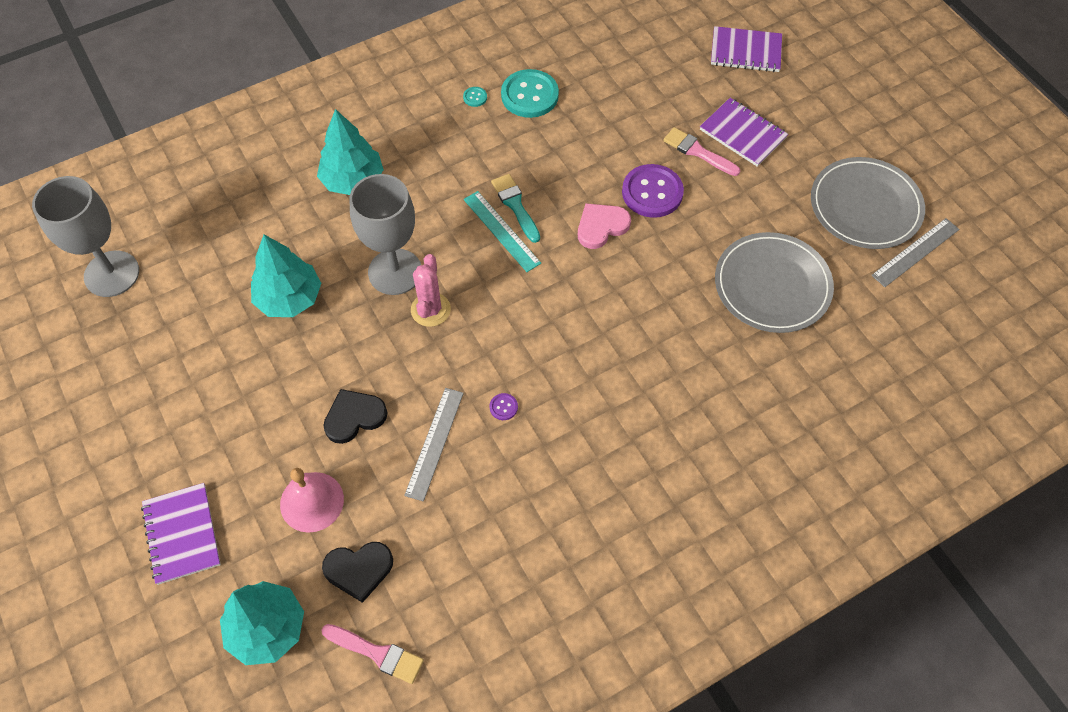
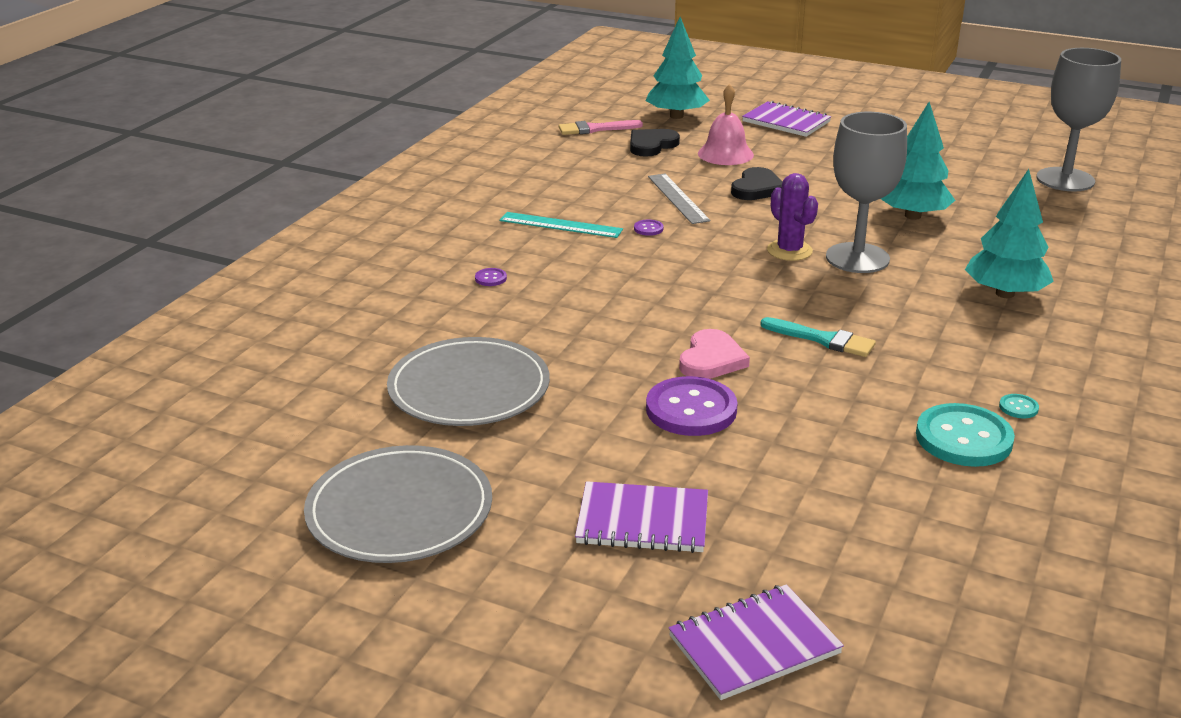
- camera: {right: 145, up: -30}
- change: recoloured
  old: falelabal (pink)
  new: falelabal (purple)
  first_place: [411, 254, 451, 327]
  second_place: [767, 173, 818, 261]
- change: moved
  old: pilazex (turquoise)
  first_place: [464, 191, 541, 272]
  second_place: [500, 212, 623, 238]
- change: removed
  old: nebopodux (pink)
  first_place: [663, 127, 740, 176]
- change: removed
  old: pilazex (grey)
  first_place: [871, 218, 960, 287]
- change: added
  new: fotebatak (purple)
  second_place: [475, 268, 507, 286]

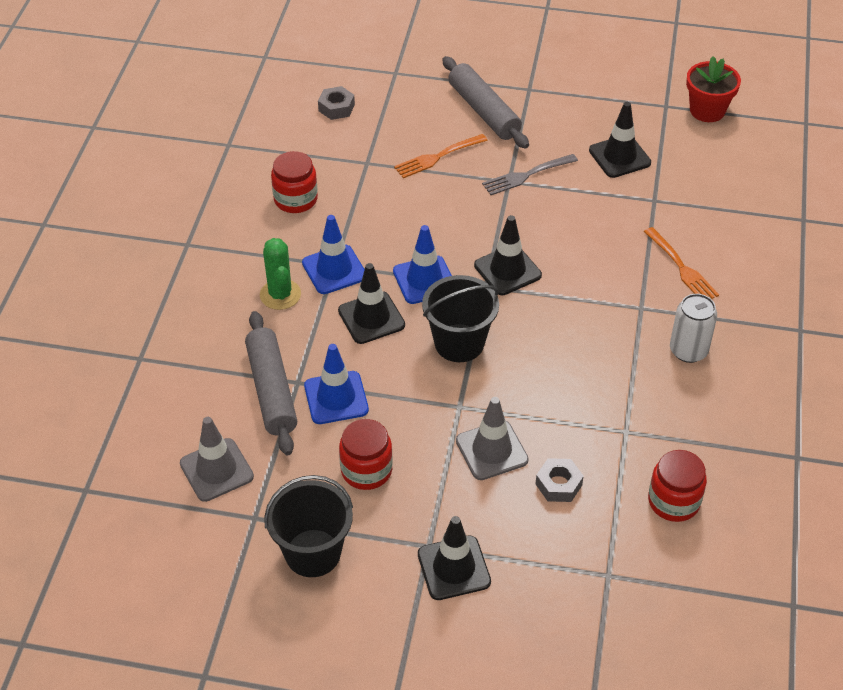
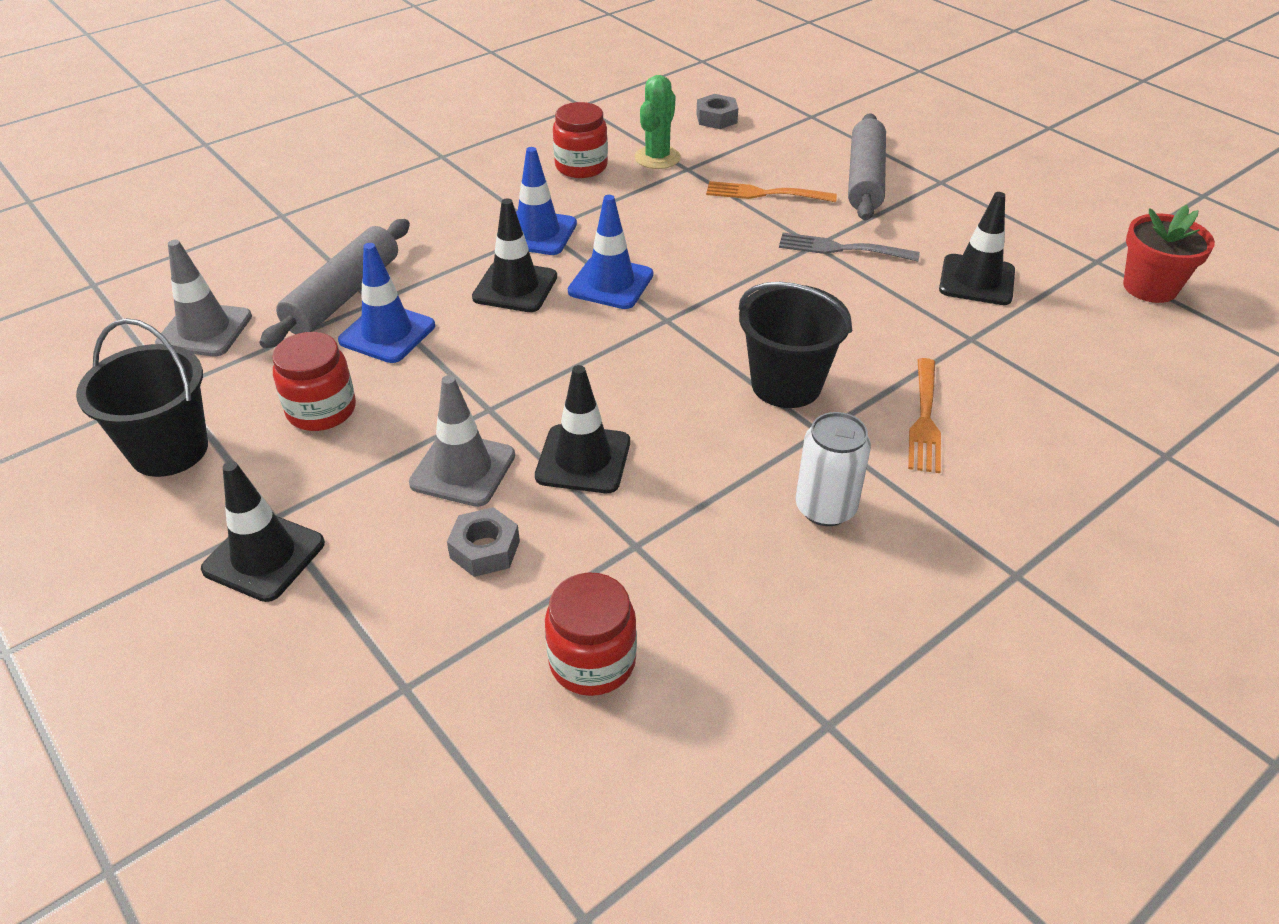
- camera: {right: 40, up: -5}
- change: moved
  old: falelabal (green)
  first_place: [260, 238, 301, 310]
  second_place: [634, 75, 681, 169]
- change: moved
  old: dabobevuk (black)
  first_place: [422, 275, 499, 362]
  second_place: [739, 282, 852, 408]
- change: moved
  old: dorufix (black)
  first_place: [474, 215, 542, 295]
  second_place: [535, 365, 630, 493]

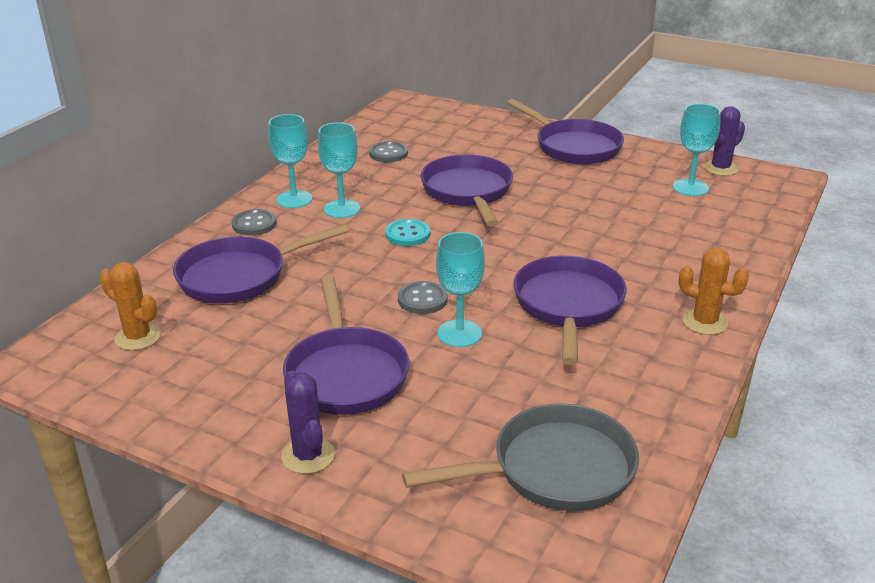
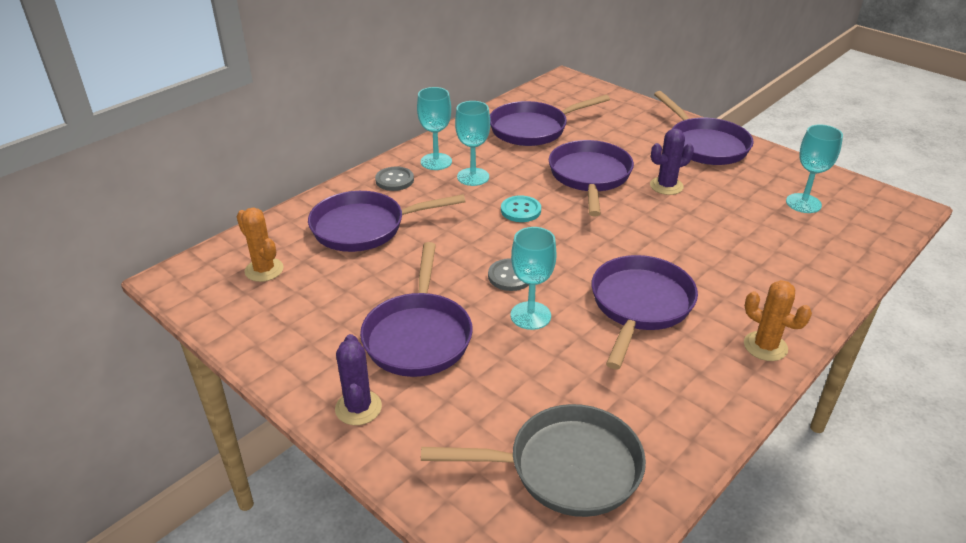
- camera: {right: 15, up: 5}
- change: replaced
  old: fotebatak (grey)
  new: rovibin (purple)
  first_place: [369, 141, 408, 162]
  second_place: [490, 95, 610, 146]
- change: moved
  old: falelabal (purple)
  first_place: [704, 106, 745, 176]
  second_place: [650, 129, 694, 195]

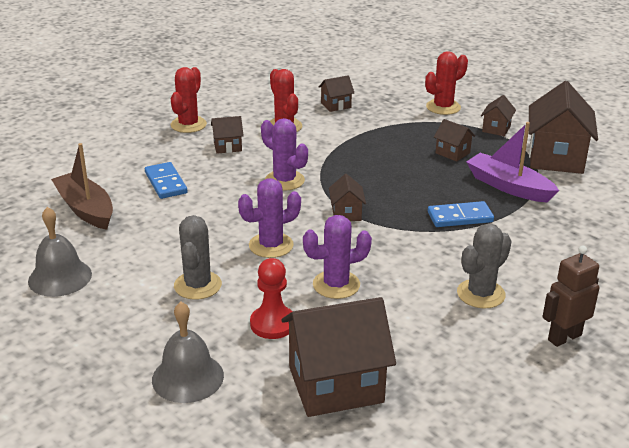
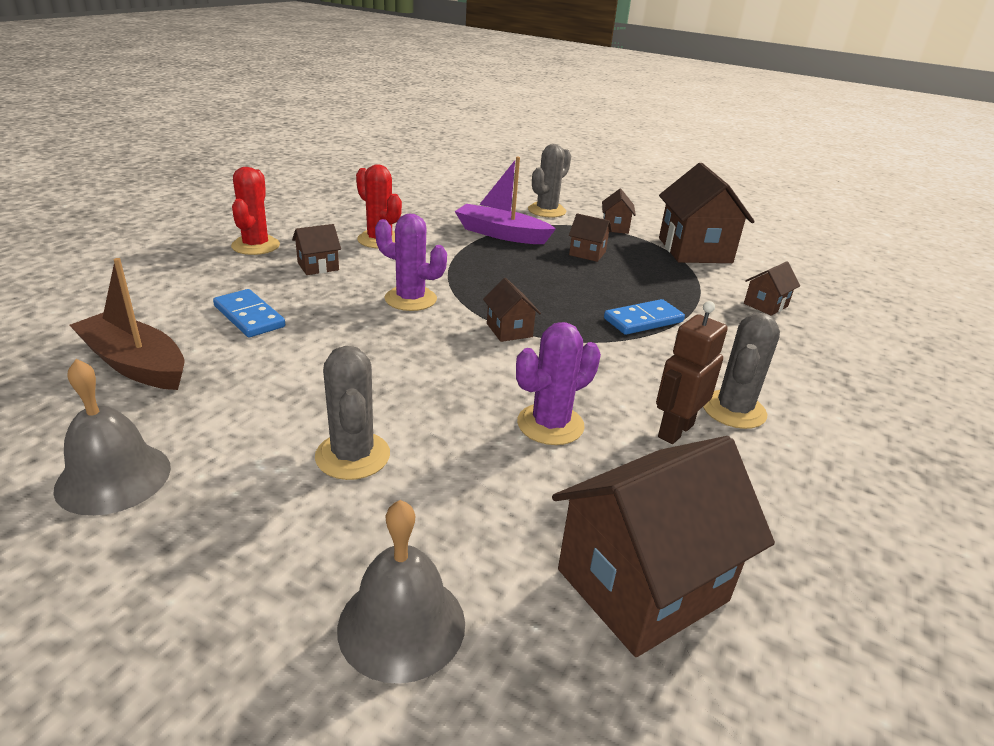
- camera: {right: -20, up: 0}
- change: removed
  old: falelabal (purple)
  first_place: [238, 178, 301, 258]
- change: removed
  old: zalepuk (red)
  first_place: [250, 258, 293, 339]
- change: moved
  old: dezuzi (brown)
  first_place: [319, 75, 354, 112]
  second_place: [744, 261, 800, 316]
- change: recoloured
  old: falelabal (red)
  new: falelabal (grey)
  first_place: [425, 51, 468, 115]
  second_place: [528, 144, 571, 218]
- change: moved
  old: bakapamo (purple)
  first_place: [466, 122, 559, 203]
  second_place: [455, 157, 556, 244]
- change: moved
  old: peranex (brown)
  first_place: [542, 245, 599, 347]
  second_place: [656, 301, 728, 444]

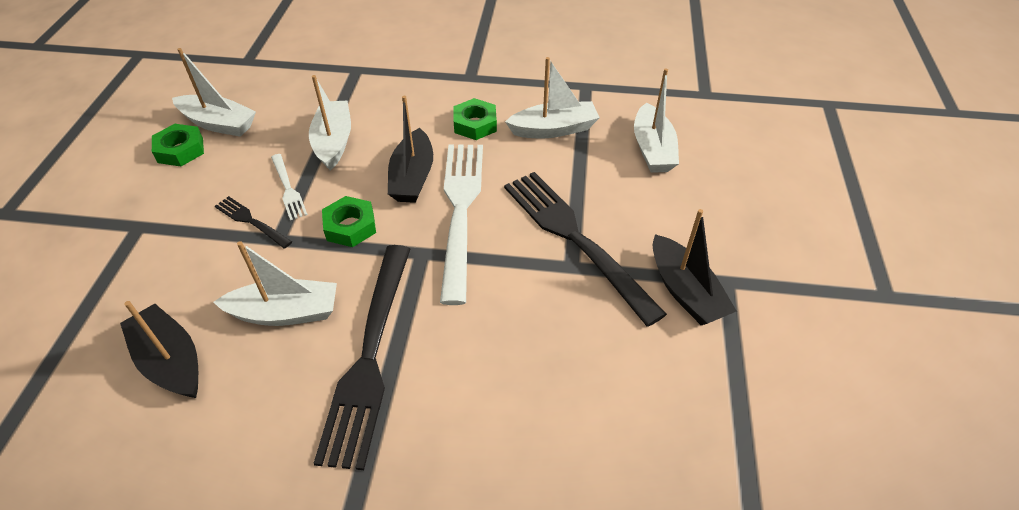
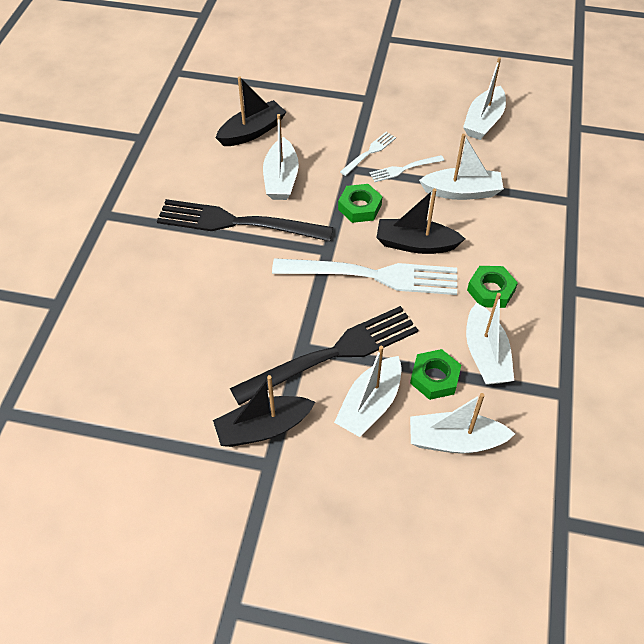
- camera: {right: 95, up: 5}
- change: moved
  old: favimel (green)
  first_place: [152, 124, 204, 166]
  second_place: [410, 349, 461, 400]
- change: recoloured
  old: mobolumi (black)
  new: mobolumi (white)
  first_place: [215, 196, 292, 248]
  second_place: [340, 132, 396, 176]
- change: added
  new: bakapamo (white)
  second_place: [334, 346, 401, 437]

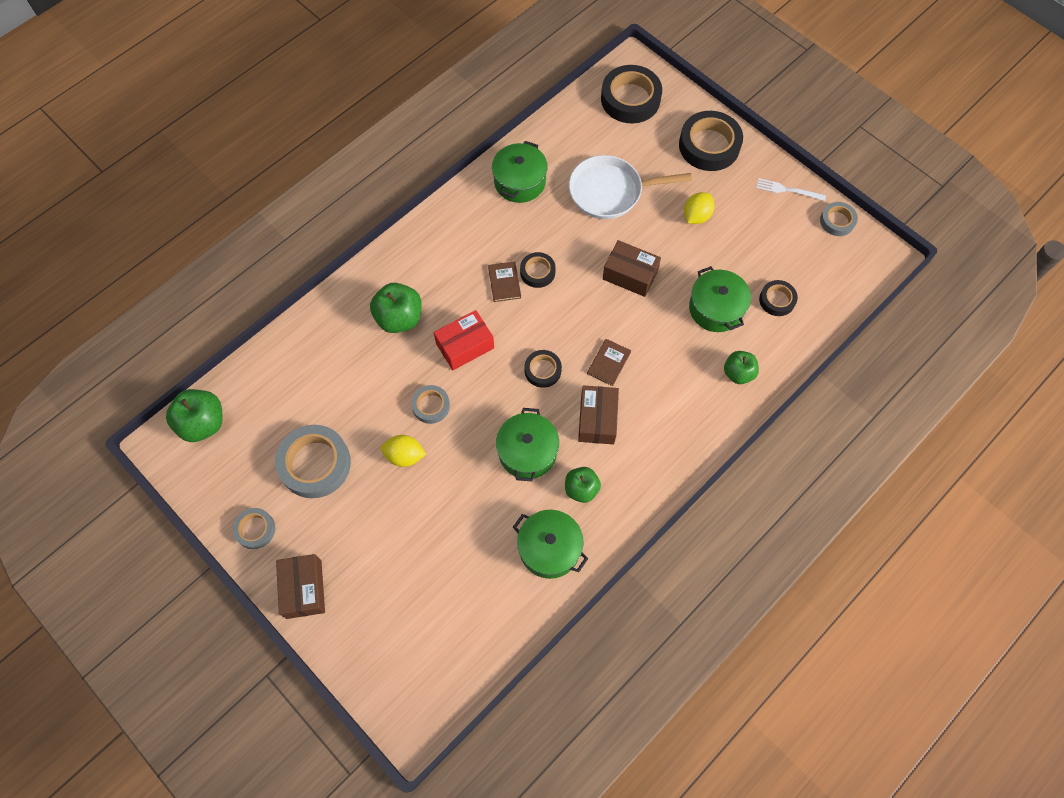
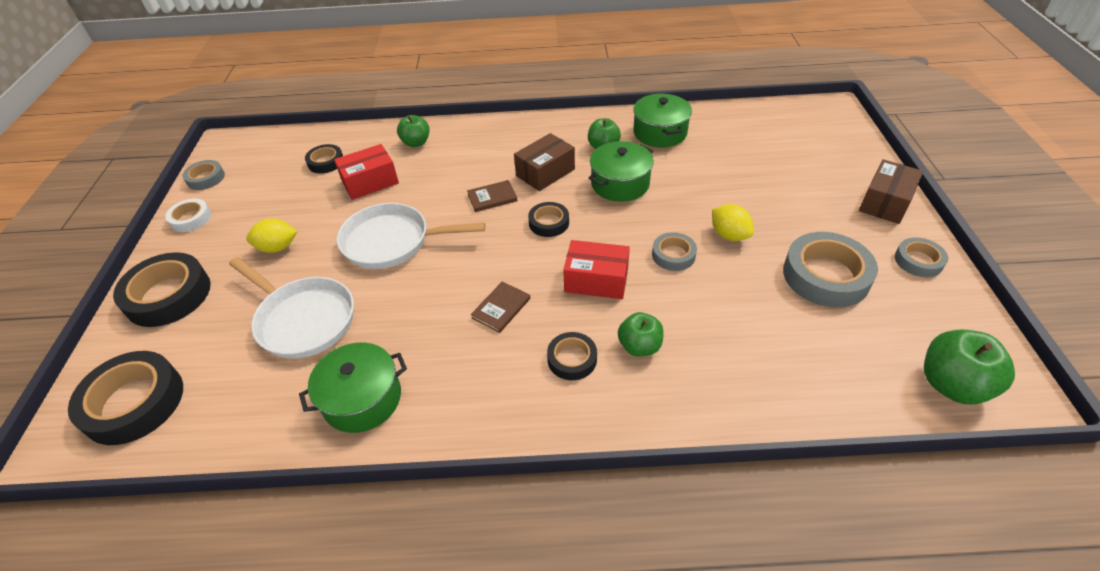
- camera: {right: -135, up: -20}
- change: resized
  old: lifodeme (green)
  first_place: [370, 283, 422, 333]
  second_place: [618, 312, 664, 357]
  factor: 0.65
- change: moved
  old: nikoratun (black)
  first_place: [520, 252, 556, 288]
  second_place: [547, 332, 597, 380]
- change: replaced
  old: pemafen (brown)
  new: rovibin (white)
  first_place: [603, 240, 661, 297]
  second_place: [337, 203, 486, 269]
- change: replaced
  old: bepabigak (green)
  new: pemafen (red)
  first_place: [689, 266, 751, 332]
  second_place: [334, 144, 399, 200]
- change: replaced
  old: mobolumi (white)
  new: nikoratun (white)
  first_place: [756, 178, 826, 201]
  second_place: [165, 199, 211, 232]

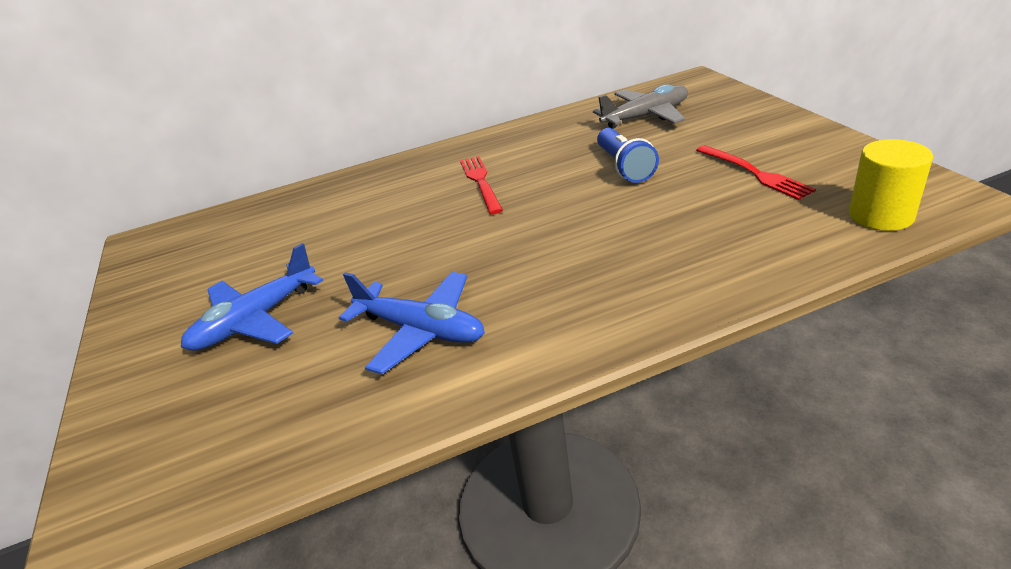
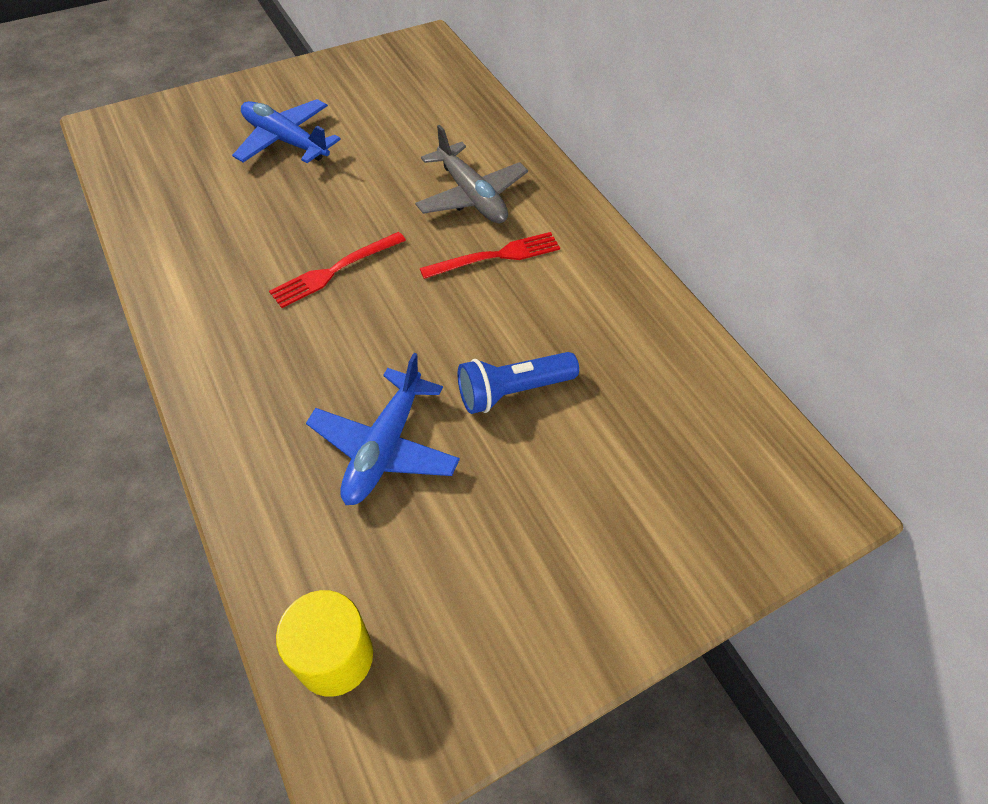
- camera: {right: 75, up: 20}
- change: moved
  old: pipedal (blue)
  first_place: [339, 272, 485, 374]
  second_place: [306, 353, 460, 505]
- change: moved
  old: pipedal (grey)
  first_place: [593, 84, 688, 129]
  second_place: [415, 125, 528, 224]
- change: moved
  old: mobolumi (red)
  first_place: [696, 145, 816, 200]
  second_place: [269, 232, 406, 308]

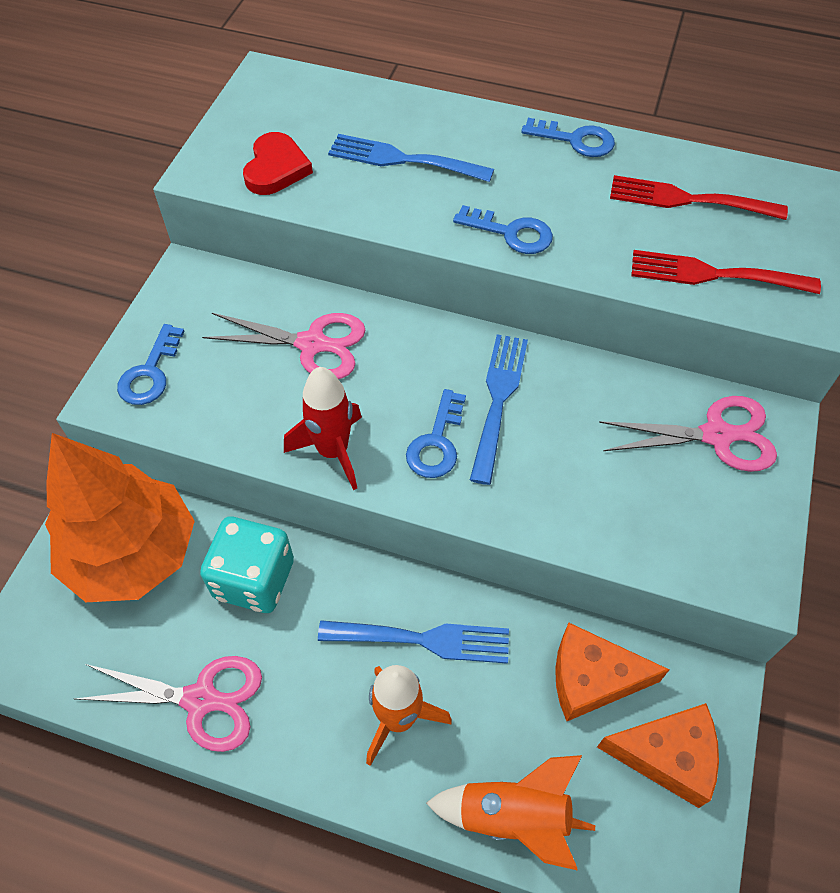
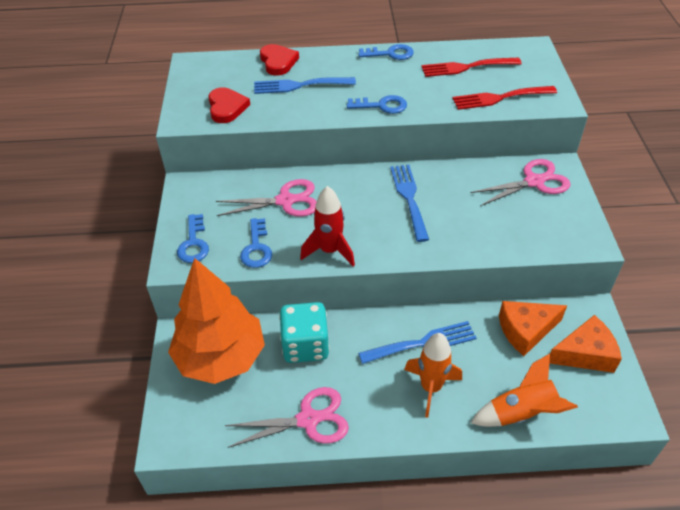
- camera: {right: -20, up: -10}
- change: moved
  old: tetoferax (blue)
  first_place: [406, 389, 466, 478]
  second_place: [240, 218, 272, 268]
- change: added
  new: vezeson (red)
  second_place: [260, 44, 299, 76]

